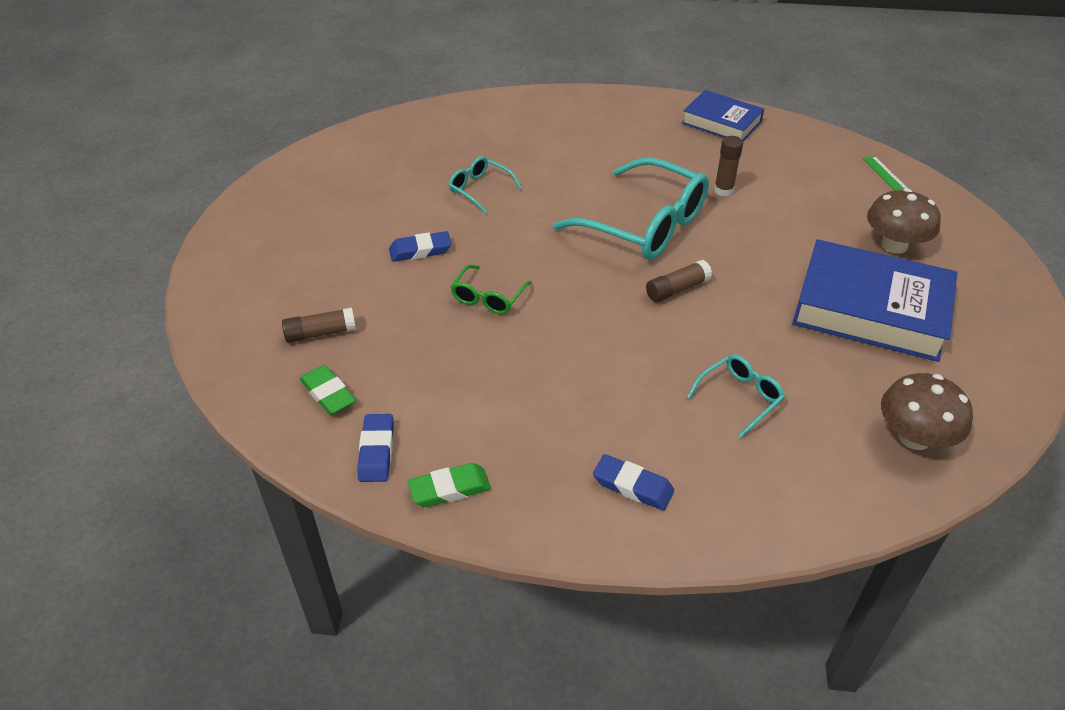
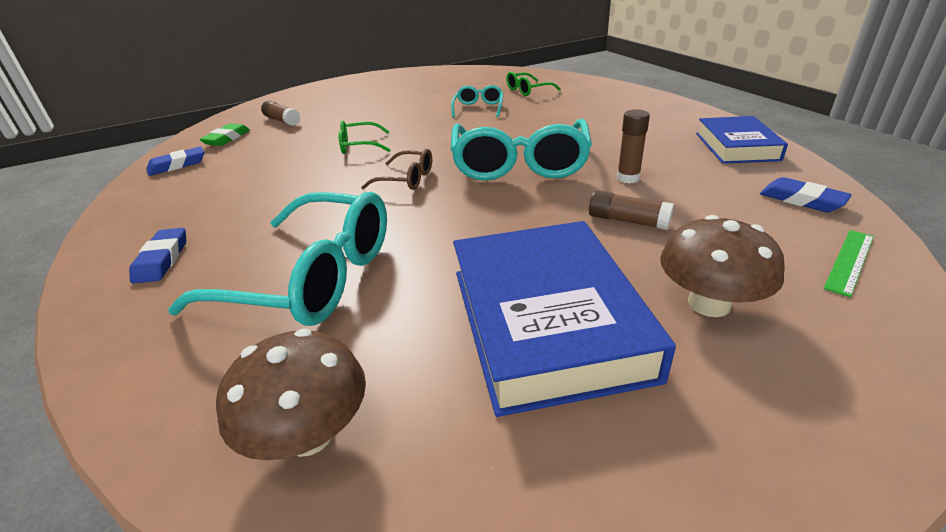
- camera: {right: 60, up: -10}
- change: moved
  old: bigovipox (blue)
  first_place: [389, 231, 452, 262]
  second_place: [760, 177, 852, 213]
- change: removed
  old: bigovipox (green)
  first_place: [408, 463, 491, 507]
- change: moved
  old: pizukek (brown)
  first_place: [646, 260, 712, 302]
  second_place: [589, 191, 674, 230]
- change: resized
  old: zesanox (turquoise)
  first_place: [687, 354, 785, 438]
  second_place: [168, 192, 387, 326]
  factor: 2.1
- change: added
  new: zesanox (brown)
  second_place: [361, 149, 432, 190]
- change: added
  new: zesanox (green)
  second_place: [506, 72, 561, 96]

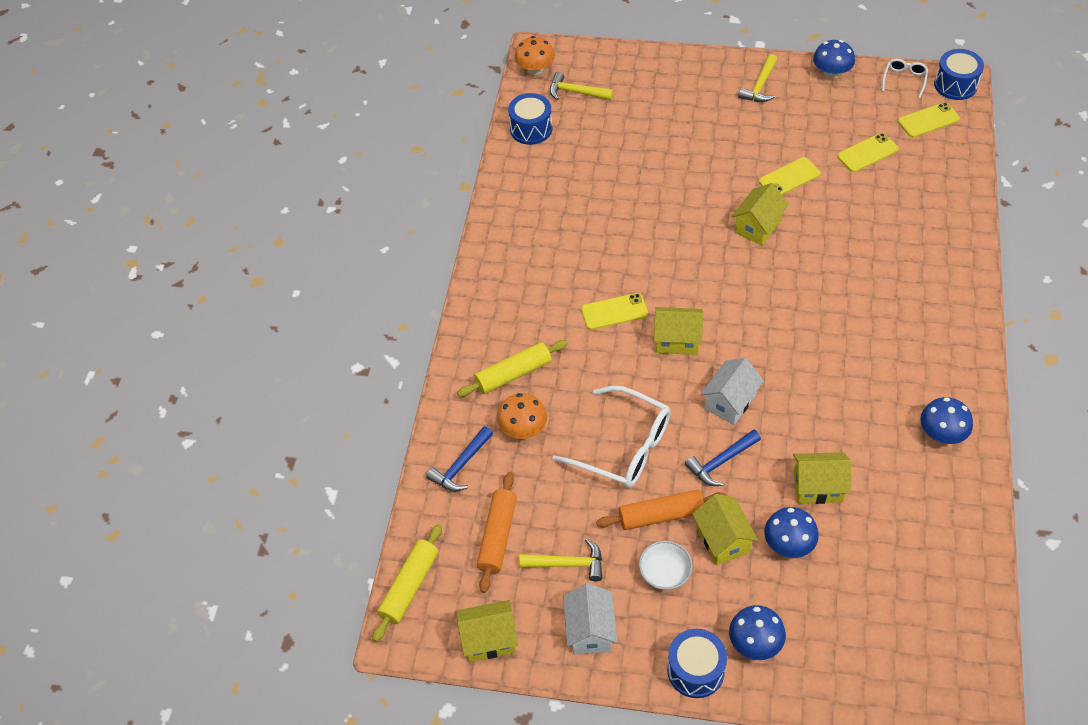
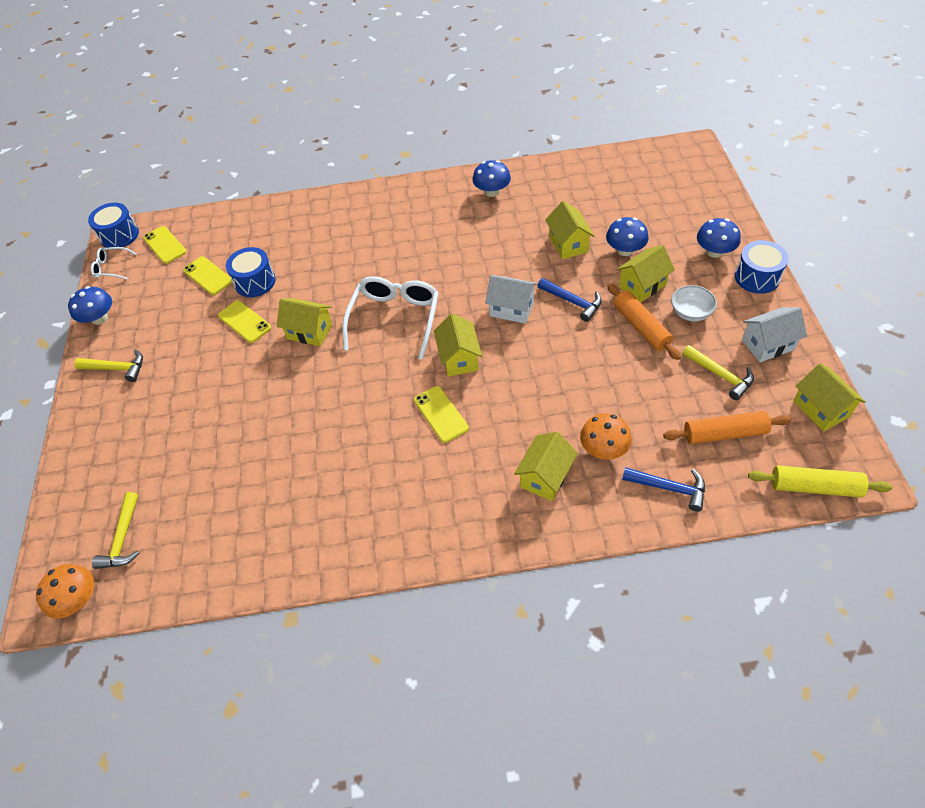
- camera: {right: -105, up: 0}
- change: replaced
  old: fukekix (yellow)
  new: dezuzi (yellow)
  first_place: [457, 340, 568, 397]
  second_place: [514, 432, 578, 501]
- change: moved
  old: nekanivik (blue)
  first_place: [508, 93, 552, 145]
  second_place: [226, 247, 276, 297]
- change: turned
  old: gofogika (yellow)
  first_place: [519, 538, 602, 581]
  second_place: [682, 345, 754, 400]
  degrees: 150
- change: moved
  old: zesanox (white)
  first_place: [552, 386, 671, 488]
  second_place: [342, 276, 439, 360]

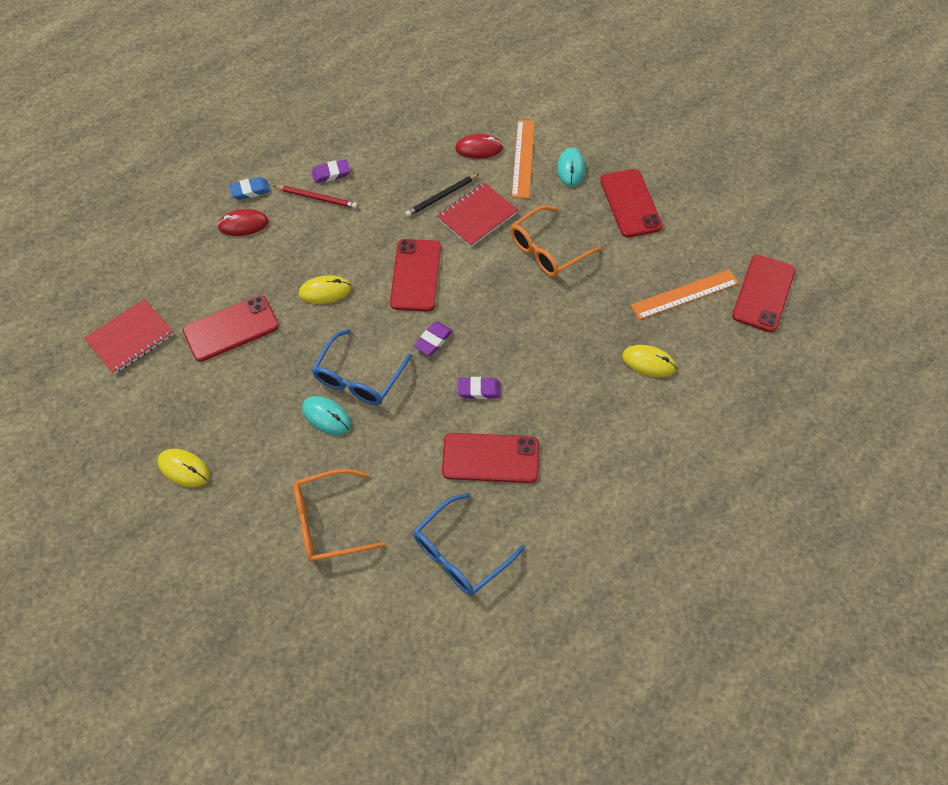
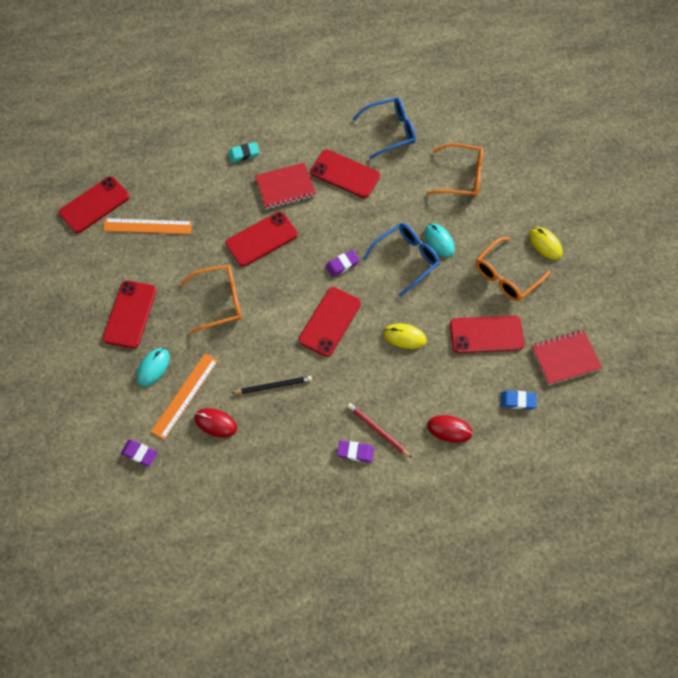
- camera: {right: -155, up: 5}
- change: moved
  old: bigovipox (blue)
  first_place: [229, 177, 270, 200]
  second_place: [500, 390, 537, 410]
- change: moved
  old: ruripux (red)
  first_place: [437, 182, 518, 247]
  second_place: [255, 162, 316, 209]
- change: moved
  old: bigovipox (purple)
  first_place: [458, 377, 501, 399]
  second_place: [121, 440, 158, 466]
- change: removed
  old: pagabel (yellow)
  first_place: [622, 345, 677, 377]
- change: added
  new: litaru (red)
  second_place: [226, 211, 298, 267]
- change: added
  new: bigovipox (turquoise)
  second_place: [228, 142, 260, 163]
- change: added
  new: zesanox (orange)
  second_place: [476, 237, 551, 301]

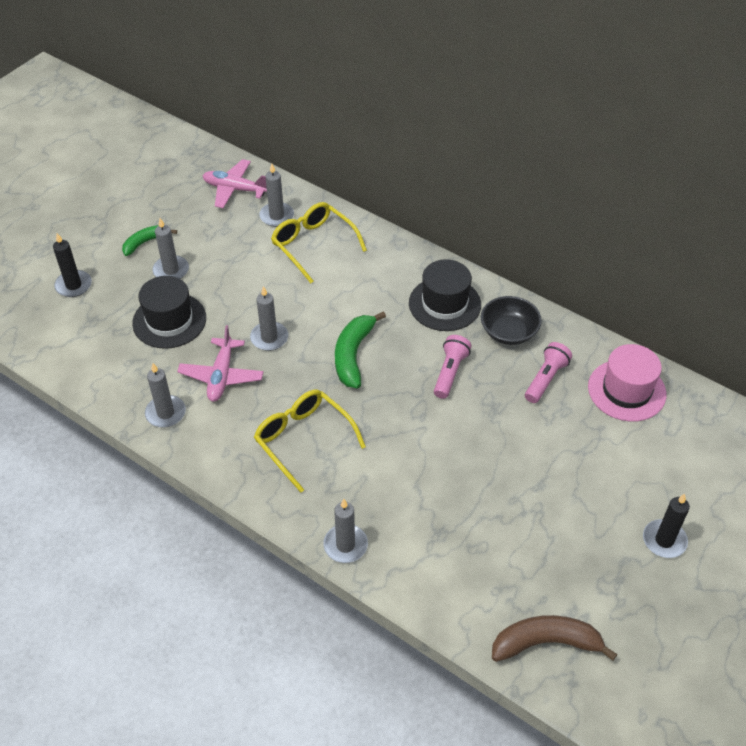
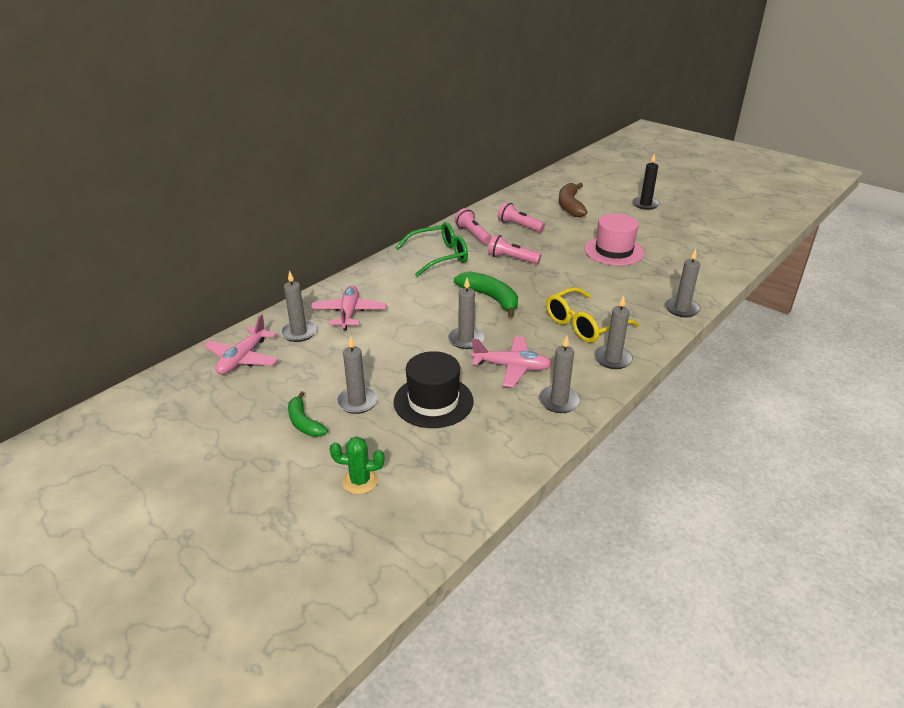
- camera: {right: -85, up: -15}
- change: replaced
  old: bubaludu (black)
  new: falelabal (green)
  first_place: [53, 233, 92, 297]
  second_place: [330, 437, 385, 494]
- change: replaced
  old: zesanox (yellow)
  new: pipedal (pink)
  first_place: [271, 202, 367, 283]
  second_place: [311, 285, 387, 331]
- change: turned
  old: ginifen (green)
  first_place: [335, 311, 386, 388]
  second_place: [454, 271, 518, 317]
  degrees: -150
- change: replaced
  old: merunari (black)
  new: zesanox (green)
  first_place: [409, 259, 481, 331]
  second_place: [396, 222, 468, 277]
- change: replaced
  old: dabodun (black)
  new: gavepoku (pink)
  first_place: [481, 296, 542, 345]
  second_place: [455, 208, 492, 244]
- change: moved
  old: ginifen (brown)
  first_place: [492, 615, 618, 662]
  second_place: [559, 183, 587, 217]
- change: moved
  old: merunari (pink)
  first_place: [588, 344, 666, 422]
  second_place: [584, 214, 644, 266]
- change: added
  new: bubaludu (grey)
  second_place: [594, 295, 633, 369]

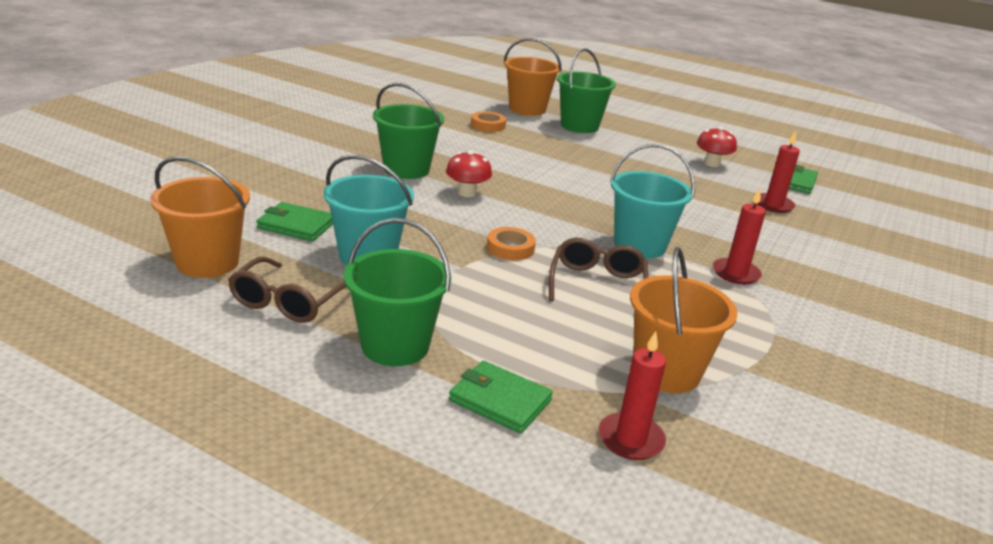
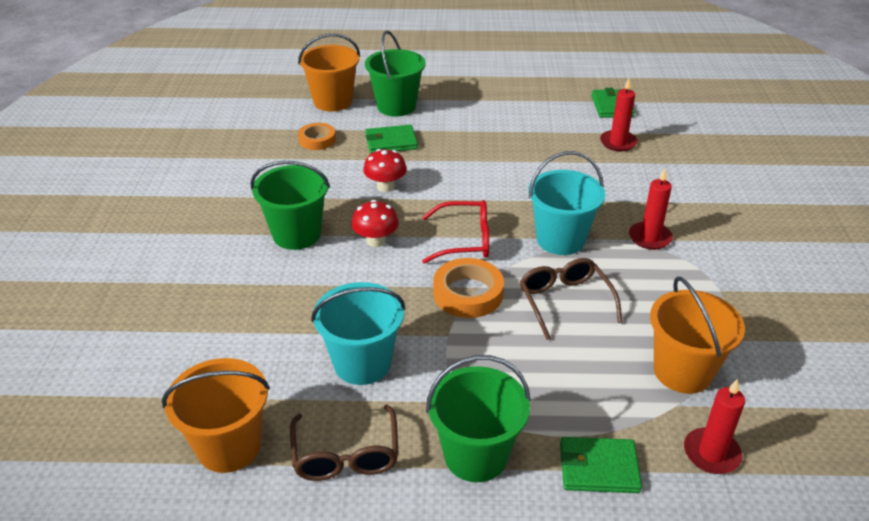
- camera: {right: -25, up: 10}
- change: moved
  old: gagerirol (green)
  first_place: [256, 202, 333, 241]
  second_place: [365, 125, 418, 154]
- change: resized
  old: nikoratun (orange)
  first_place: [487, 227, 536, 261]
  second_place: [433, 258, 504, 318]
  factor: 1.51
- change: moved
  old: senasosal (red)
  first_place: [697, 127, 737, 167]
  second_place: [363, 149, 407, 192]
- change: added
  new: zesanox (red)
  second_place: [422, 200, 489, 264]

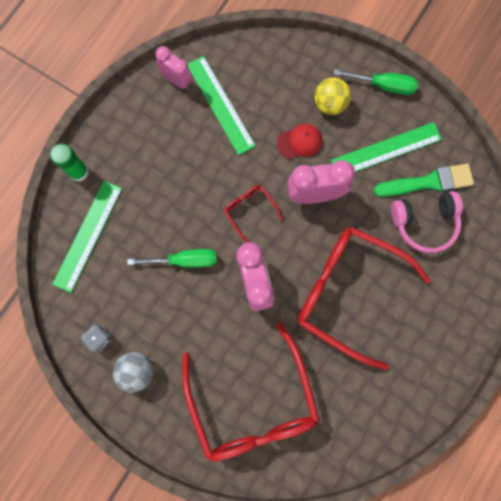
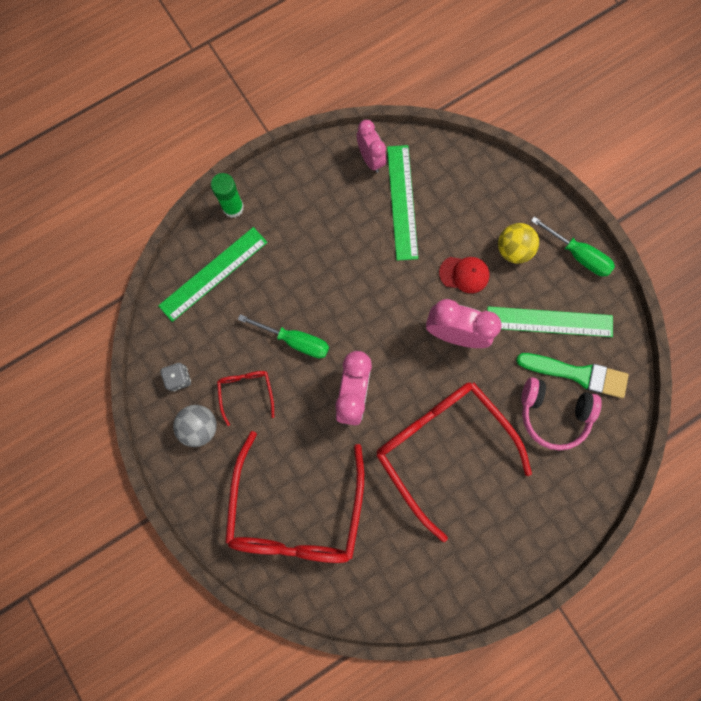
- camera: {right: 25, up: 0}
- change: moved
  old: zesanox (red)
  first_place: [224, 185, 283, 243]
  second_place: [217, 371, 274, 426]

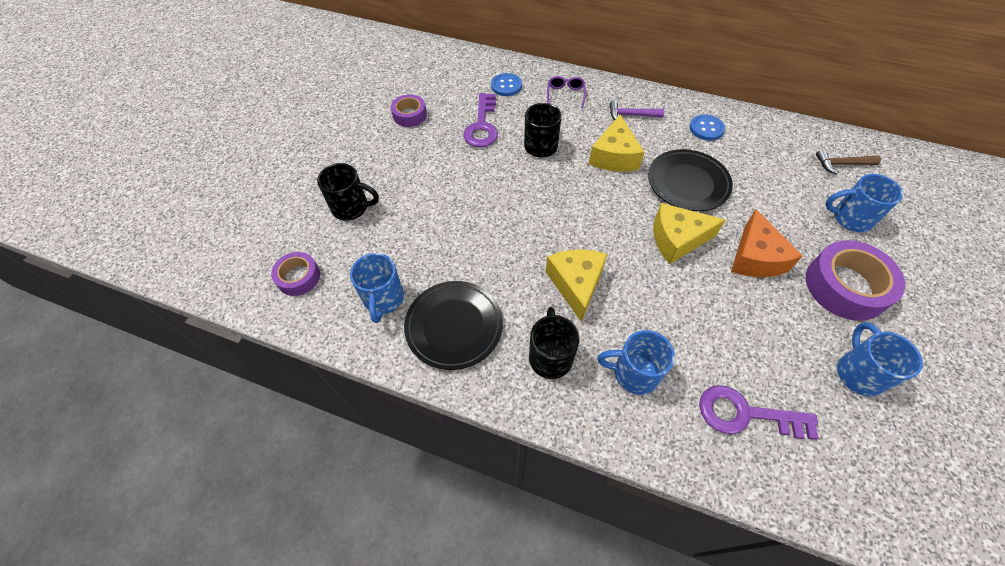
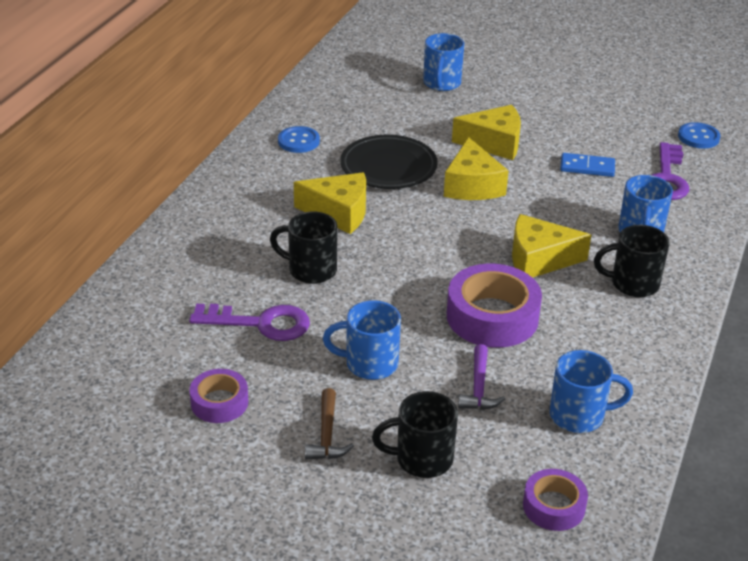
- camera: {right: -90, up: -20}
- change: turned
  old: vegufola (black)
  first_place: [317, 163, 379, 220]
  second_place: [372, 391, 458, 478]
  degrees: -105
- change: removed
  old: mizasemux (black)
  first_place: [404, 281, 503, 370]
- change: moved
  old: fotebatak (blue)
  first_place: [491, 73, 522, 96]
  second_place: [678, 122, 721, 149]
- change: removed
  old: zesanox (purple)
  first_place: [547, 76, 586, 108]
- change: moved
  old: gofogika (purple)
  first_place: [609, 100, 664, 120]
  second_place: [458, 344, 505, 410]
- change: recoloured
  old: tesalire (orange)
  new: tesalire (yellow)
  first_place: [731, 209, 803, 277]
  second_place: [452, 105, 521, 160]
- change: moved
  old: nikoratun (purple)
  first_place: [806, 240, 905, 321]
  second_place: [447, 264, 542, 348]
- change: moved
  old: gofogika (brown)
  first_place: [816, 149, 881, 175]
  second_place: [305, 388, 354, 460]
- change: moved
  old: vegufola (blue)
  first_place: [837, 322, 923, 397]
  second_place: [323, 300, 401, 380]
- change: added
  new: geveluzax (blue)
  second_place: [560, 153, 615, 177]

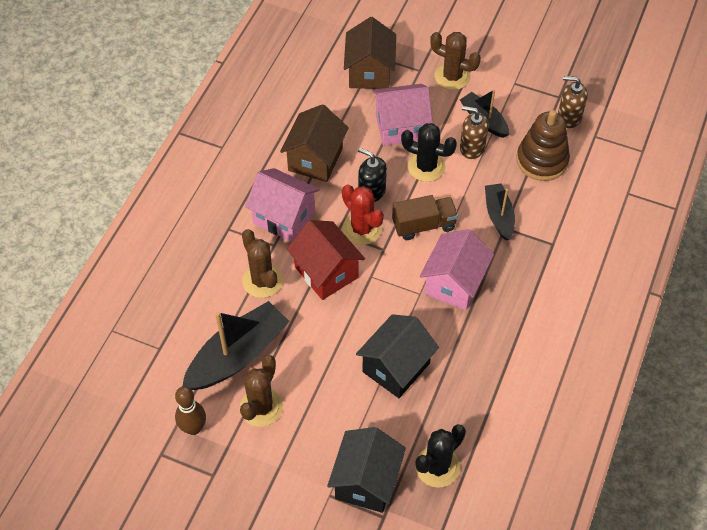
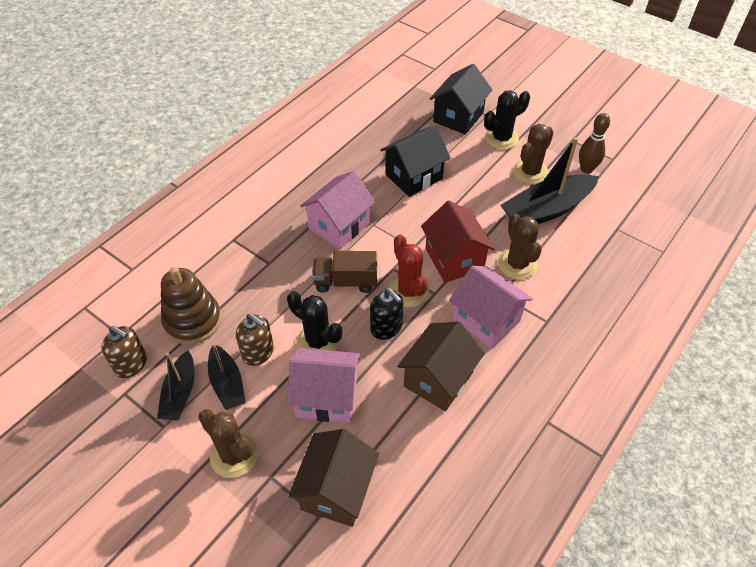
- camera: {right: -165, up: -5}
- change: moved
  old: falelabal (black)
  first_place: [415, 424, 466, 488]
  second_place: [484, 90, 530, 150]
- change: moved
  old: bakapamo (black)
  first_place: [485, 183, 515, 241]
  second_place: [157, 351, 194, 421]

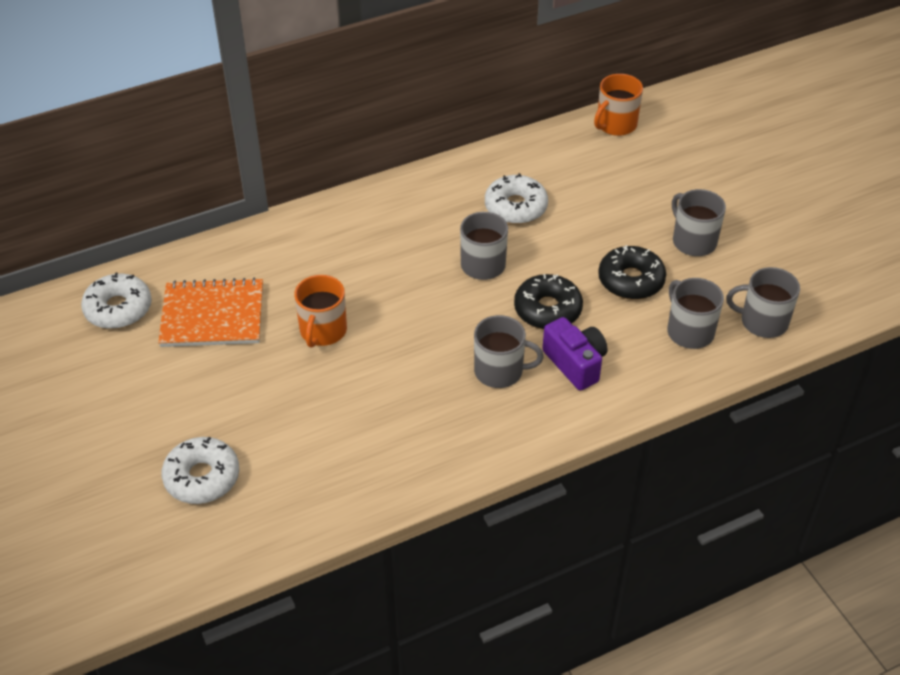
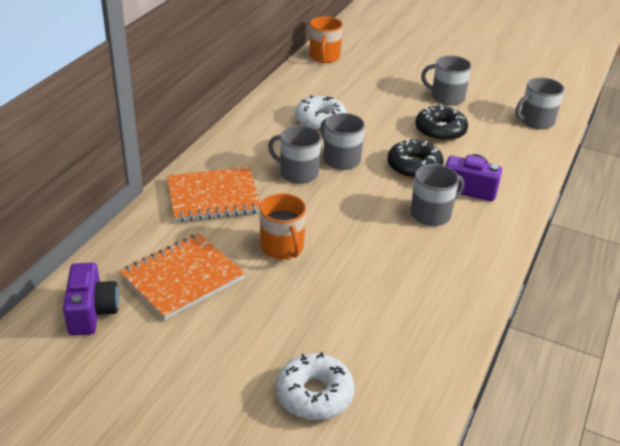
- camera: {right: -40, up: -10}
- change: replaced
  old: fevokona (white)
  new: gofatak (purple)
  first_place: [81, 272, 152, 329]
  second_place: [63, 263, 119, 336]
- change: moved
  old: vegufola (grey)
  first_place: [667, 278, 724, 349]
  second_place: [268, 125, 322, 184]
- change: added
  new: ruripux (orange)
  second_place: [167, 167, 260, 222]

